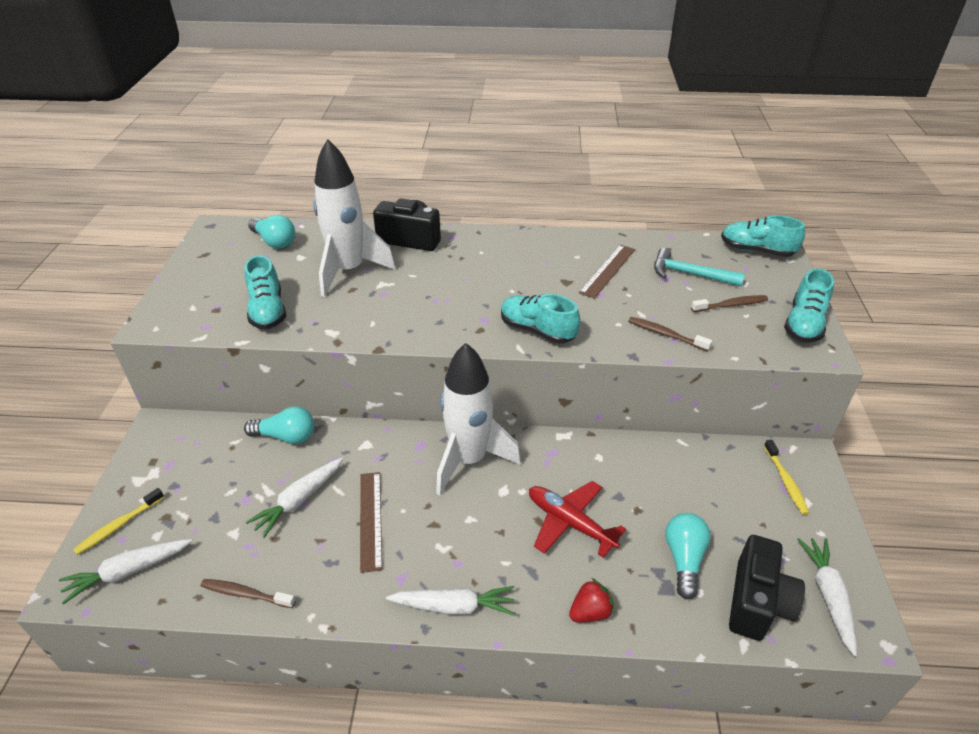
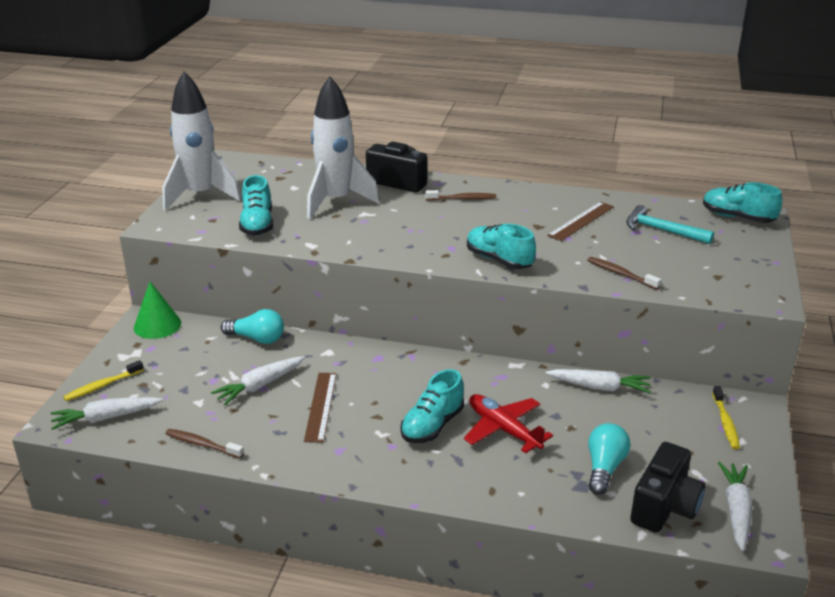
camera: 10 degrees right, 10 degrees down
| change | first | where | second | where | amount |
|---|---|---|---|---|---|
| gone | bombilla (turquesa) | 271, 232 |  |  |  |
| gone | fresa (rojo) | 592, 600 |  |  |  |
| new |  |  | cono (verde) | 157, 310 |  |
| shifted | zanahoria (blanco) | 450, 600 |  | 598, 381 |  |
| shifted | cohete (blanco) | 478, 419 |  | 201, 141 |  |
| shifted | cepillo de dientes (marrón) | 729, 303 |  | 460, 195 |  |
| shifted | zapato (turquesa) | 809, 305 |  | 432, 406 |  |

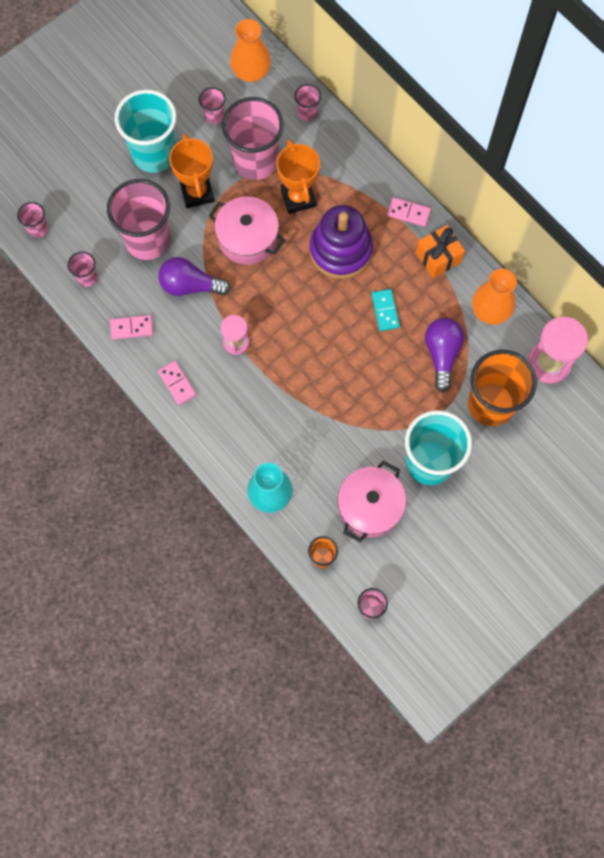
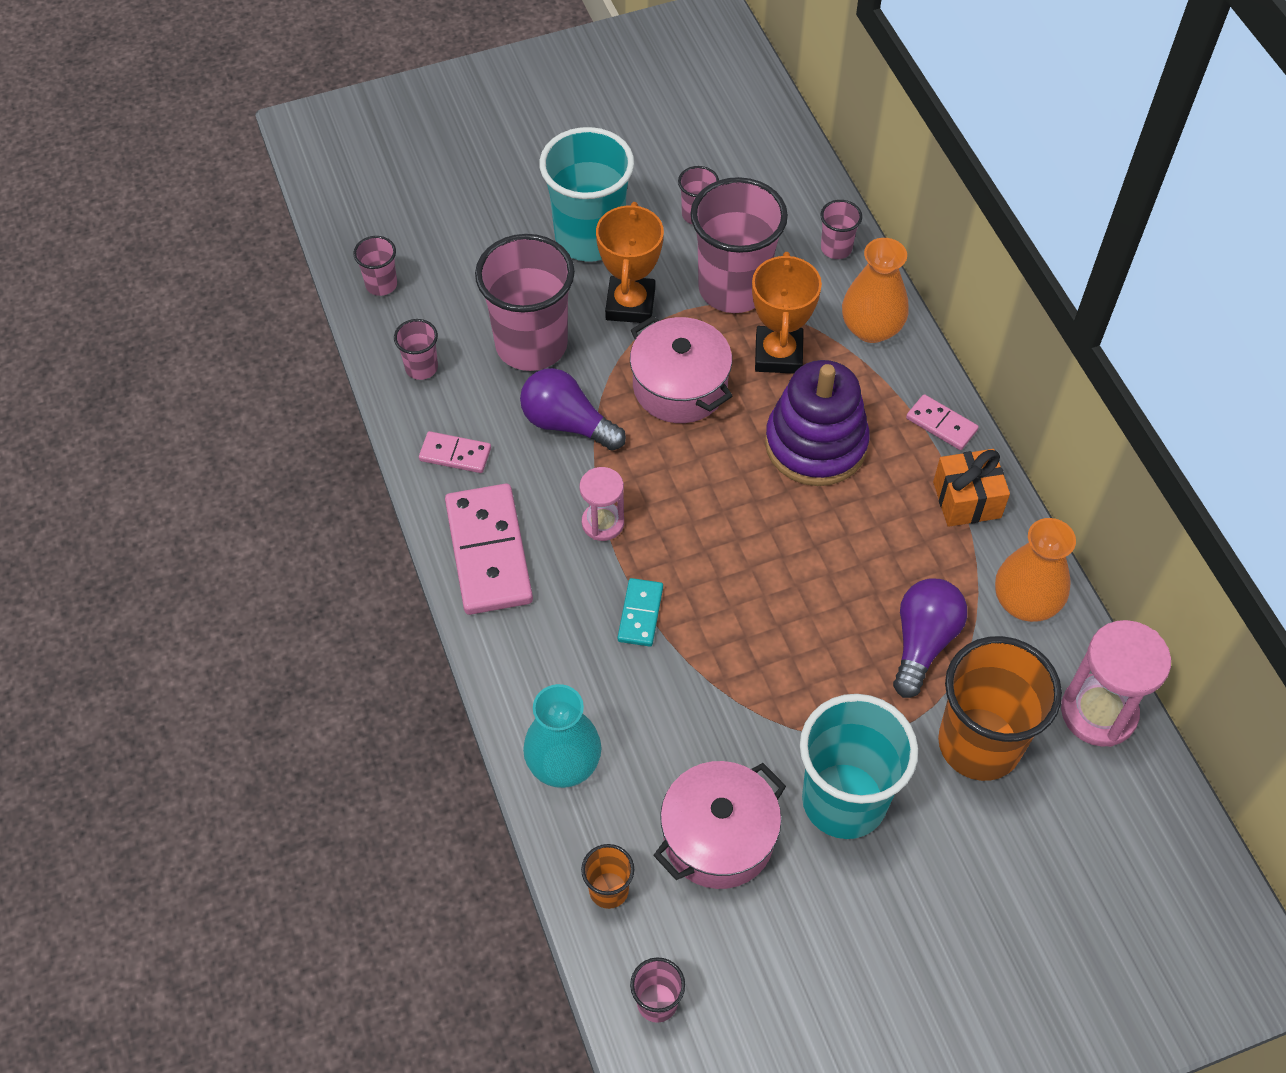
camera: 20 degrees right, 15 degrees down
| change | first | where | second | where | amount |
|---|---|---|---|---|---|
| shifted | florero (naranja) | 250, 50 |  | 875, 290 |  |
| shifted | ficha de dominó (turquesa) | 386, 310 |  | 640, 612 |  |
| scaled | ficha de dominó (rosa) | 177, 383 |  | 489, 549 | x1.98 |

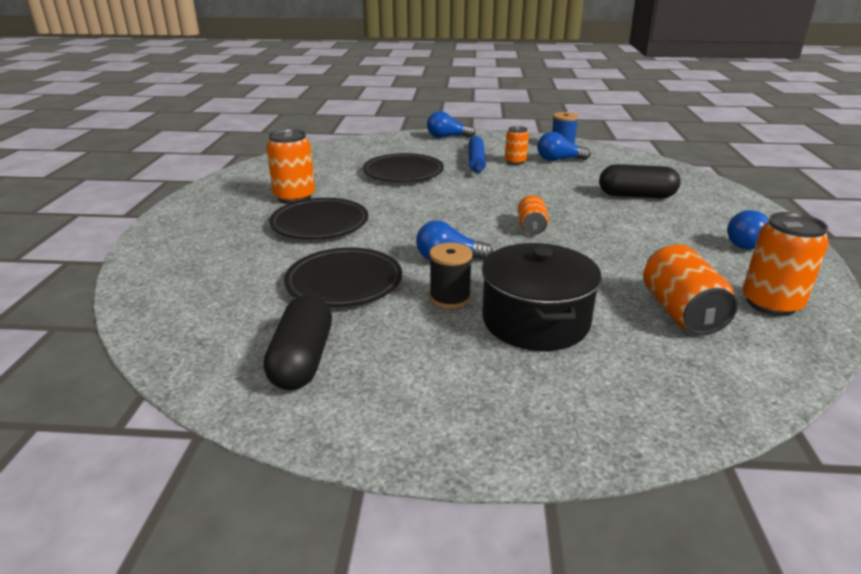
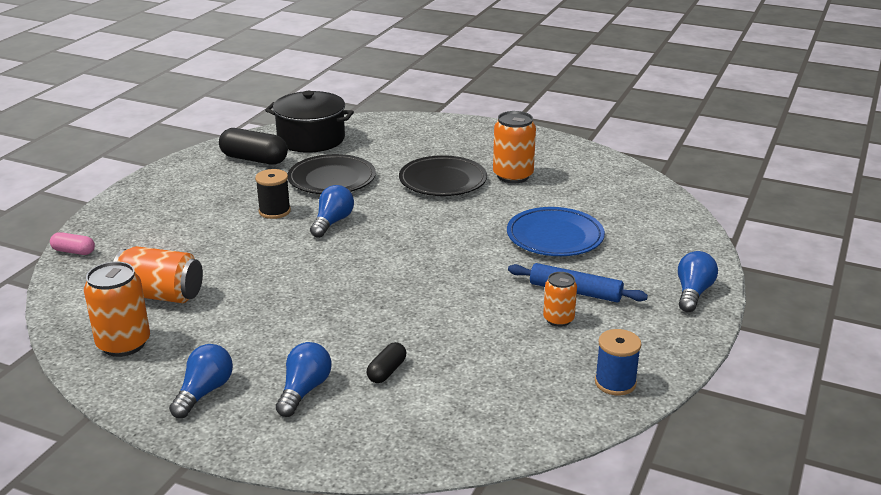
camera: 110 degrees right, 0 degrees up
| change | first | where | second | where | amount |
|---|---|---|---|---|---|
| gone | lata (naranja) | 533, 215 |  |  |  |
| new |  |  | cápsula (rosa) | 72, 243 |  |
| shifted | olla (negro) | 542, 297 |  | 309, 122 |  |
| shifted | bombilla (azul) | 564, 146 |  | 304, 379 |  |
| repainted | plato (negro) | 403, 167 | plato (azul) | 556, 231 |  |
| scaled | cápsula (negro) | 640, 181 |  | 386, 362 | x0.54 |

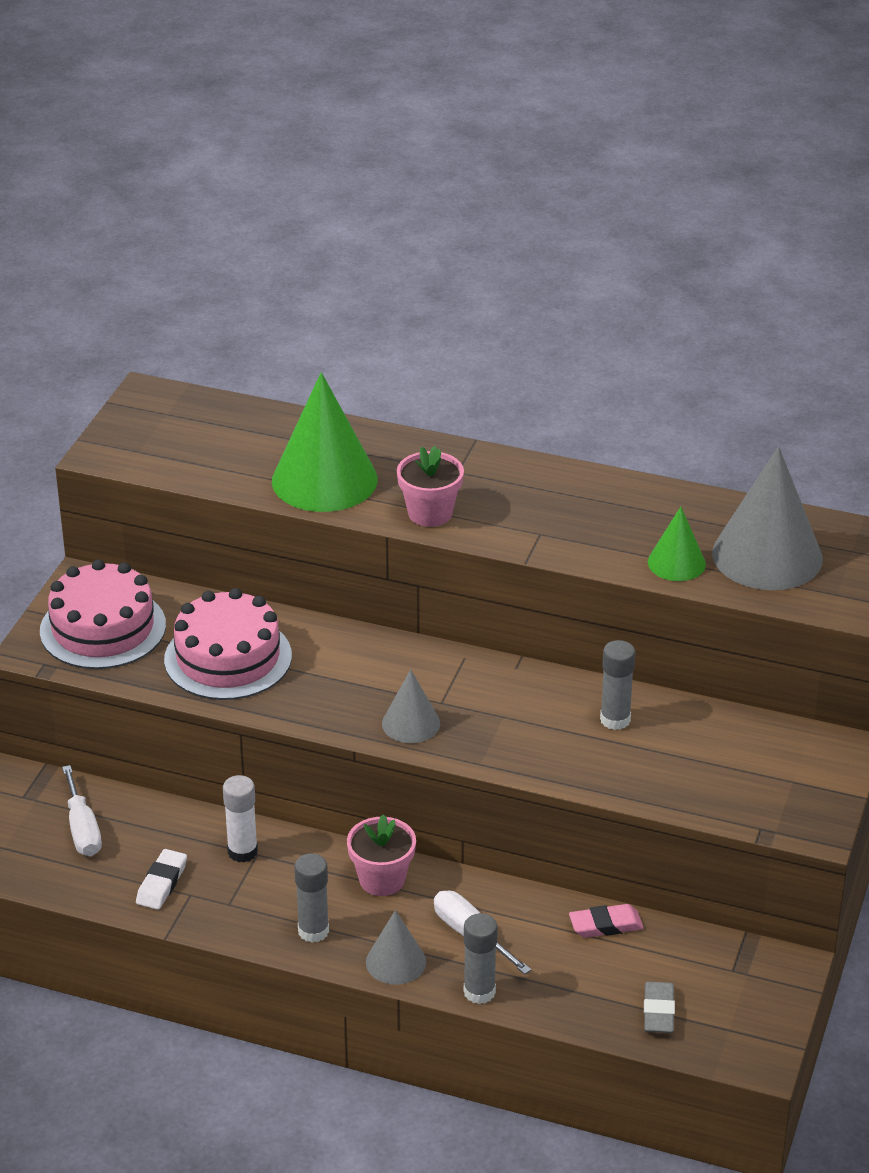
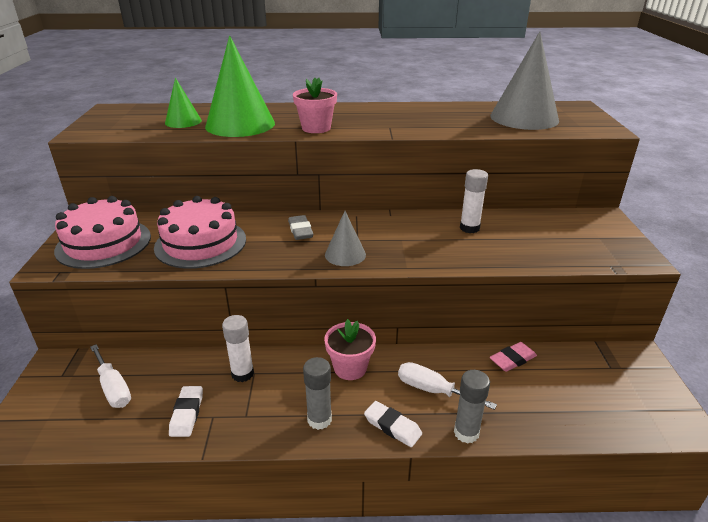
camera: 20 degrees left, 5 degrees down
| change | first | where | second | where | amount |
|---|---|---|---|---|---|
| shifted | goma de borrar (gris) | 659, 1007 |  | 301, 227 |  |
| shifted | cono (verde) | 677, 544 |  | 183, 102 |  |
| swapped | cono (gris) | 396, 947 | goma de borrar (blanco) | 393, 424 |  |
| repainted | barra de pegamento (gris) | 617, 685 | barra de pegamento (blanco) | 474, 201 |  |

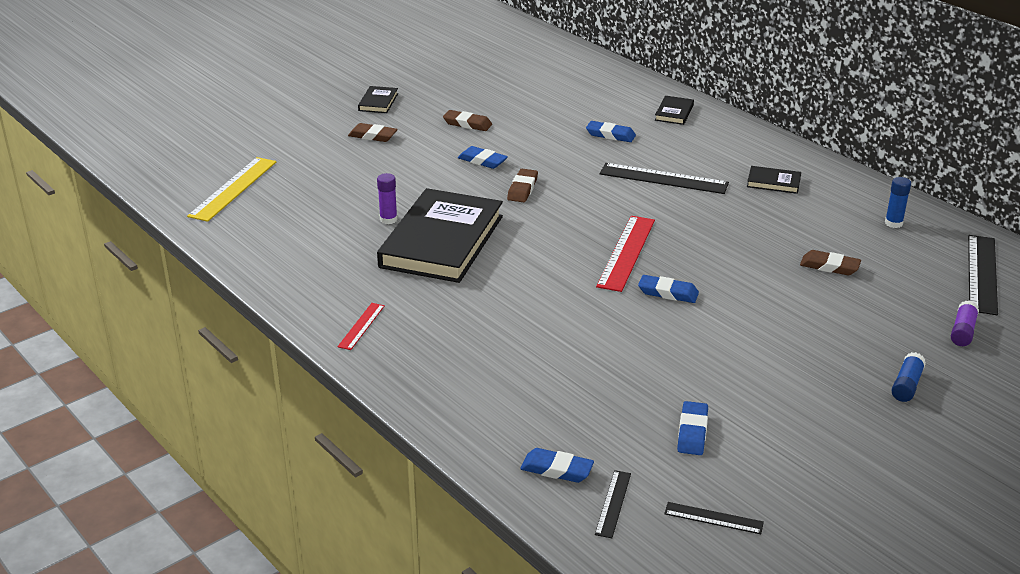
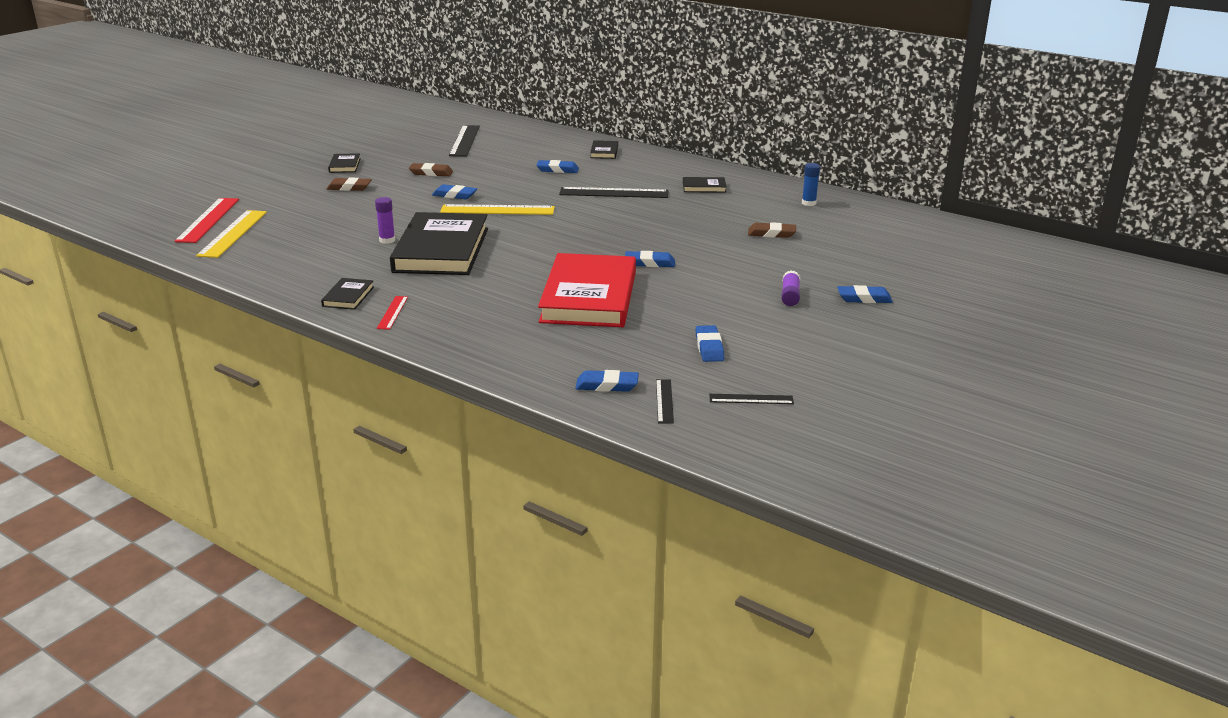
camera: 15 degrees left, 5 degrees down
| change | first | where | second | where | amount |
|---|---|---|---|---|---|
| new |  |  | libro (negro) | 347, 294 |  |
| new |  |  | libro (rojo) | 587, 290 |  |
| shifted | regla (rojo) | 625, 254 |  | 207, 220 |  |
| shifted | barra de pegamento (morado) | 965, 323 |  | 790, 288 |  |
| shifted | regla (negro) | 983, 275 |  | 464, 141 |  |
| swapped | goma de borrar (marrón) | 522, 185 | regla (amarillo) | 497, 209 |  |
| swapped | barra de pegamento (azul) | 908, 377 | goma de borrar (azul) | 865, 294 |  |

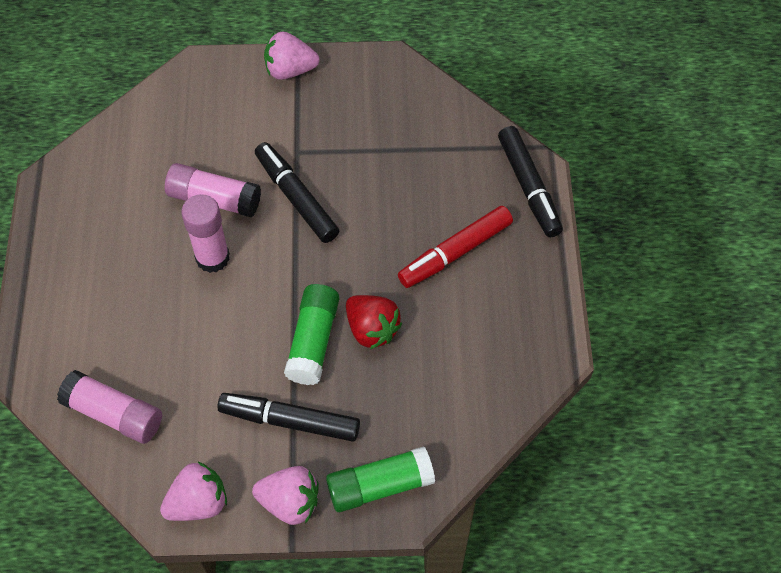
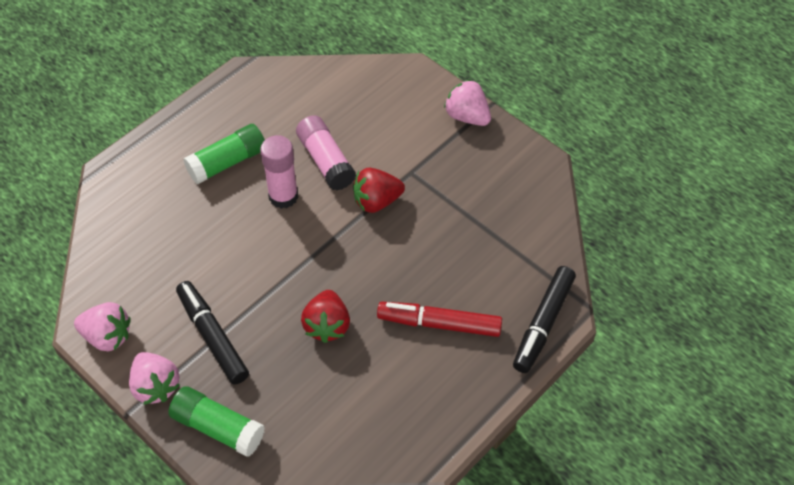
camera: 45 degrees right, 5 degrees down
| change | first | where | second | where | amount |
|---|---|---|---|---|---|
| gone | barra de pegamento (rosa) | 109, 407 |  |  |  |
| shifted | barra de pegamento (verde) | 311, 334 |  | 224, 154 |  |
| swapped | rotulador (negro) | 297, 192 | fresa (rojo) | 379, 190 |  |

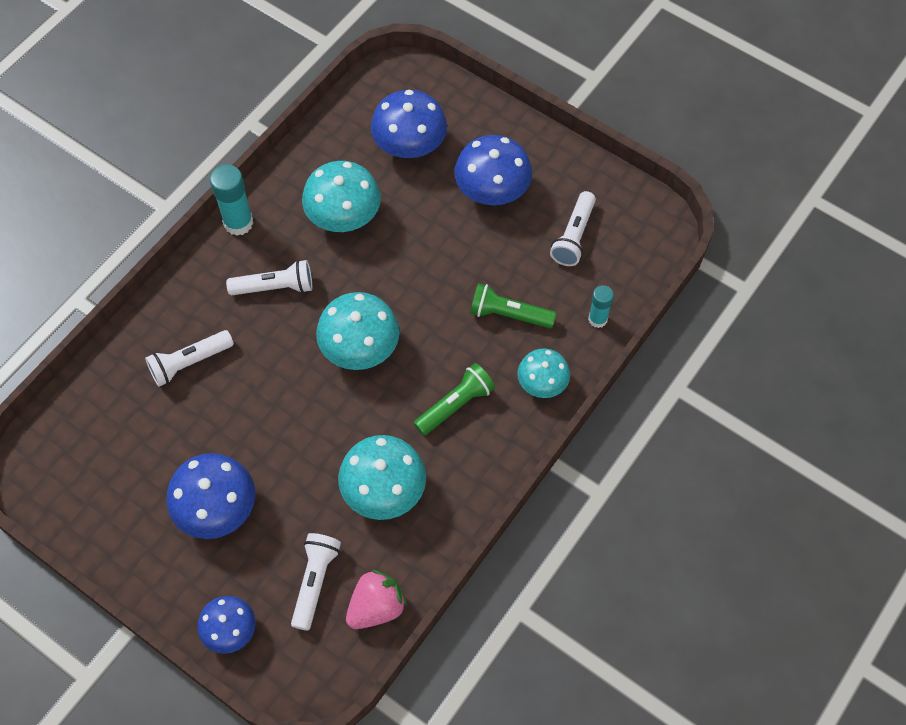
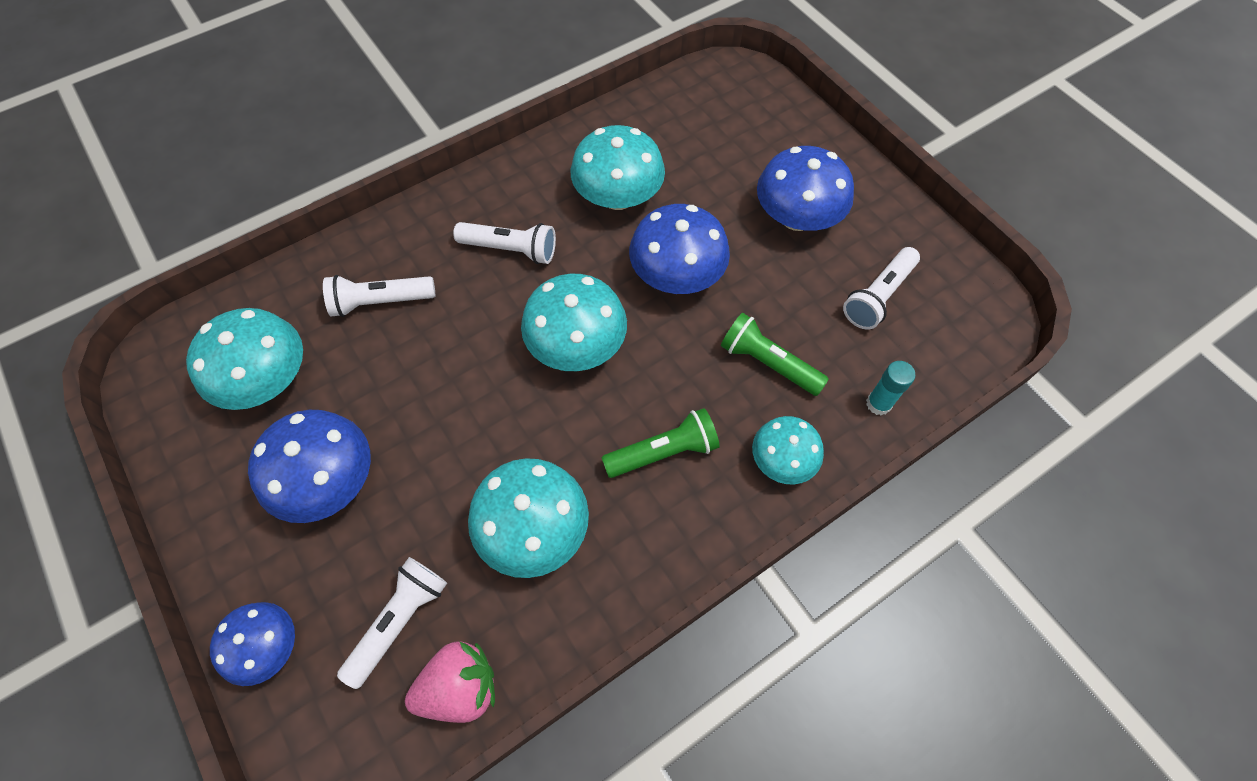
camera: 20 degrees right, 0 degrees up
| change | first | where | second | where | amount |
|---|---|---|---|---|---|
| gone | barra de pegamento (turquesa) | 231, 200 |  |  |  |
| new |  |  | seta (turquesa) | 244, 359 |  |
| shifted | seta (azul) | 409, 124 |  | 679, 249 |  |

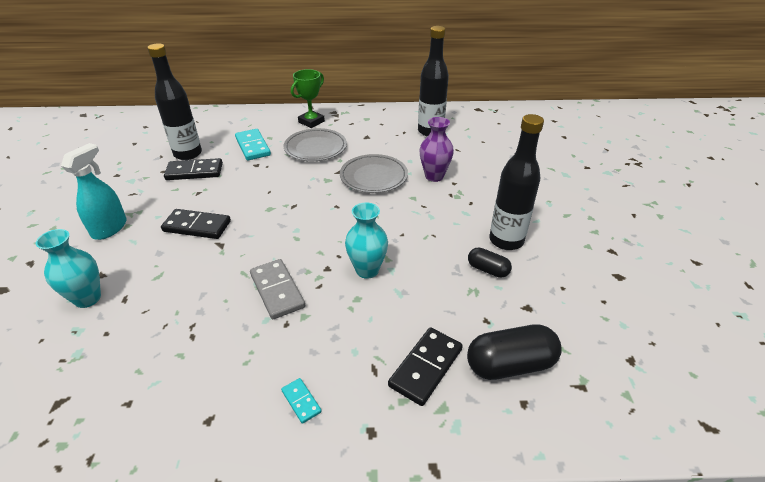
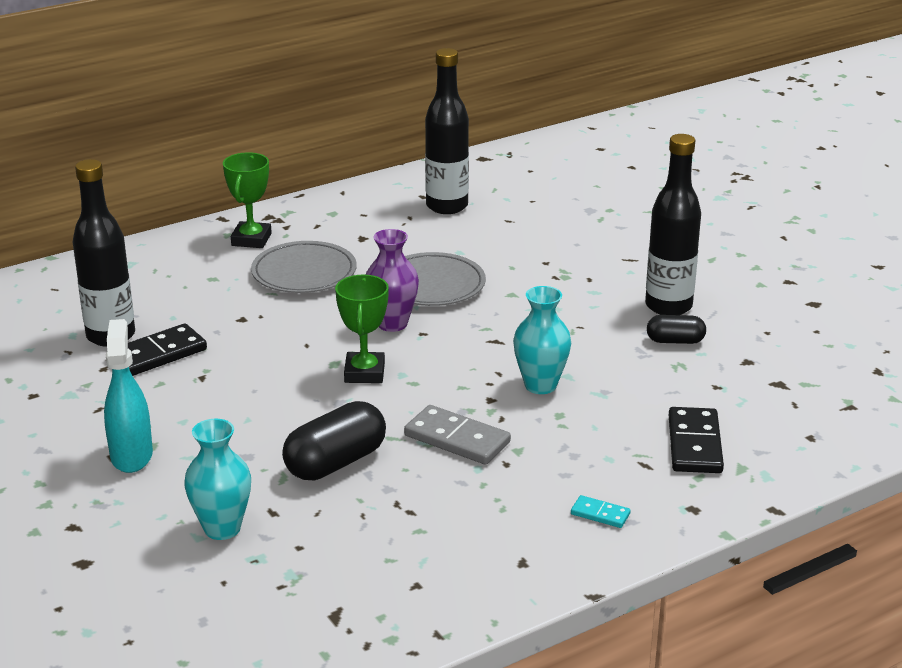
camera: 30 degrees left, 10 degrees down
| change | first | where | second | where | amount |
|---|---|---|---|---|---|
| gone | ficha de dominó (negro) | 196, 224 |  |  |  |
| gone | ficha de dominó (turquesa) | 253, 144 |  |  |  |
| new |  |  | trofeo (verde) | 362, 328 |  |
| shifted | florero (morado) | 436, 149 |  | 392, 280 |  |
| shifted | cápsula (negro) | 514, 352 |  | 334, 440 |  |

